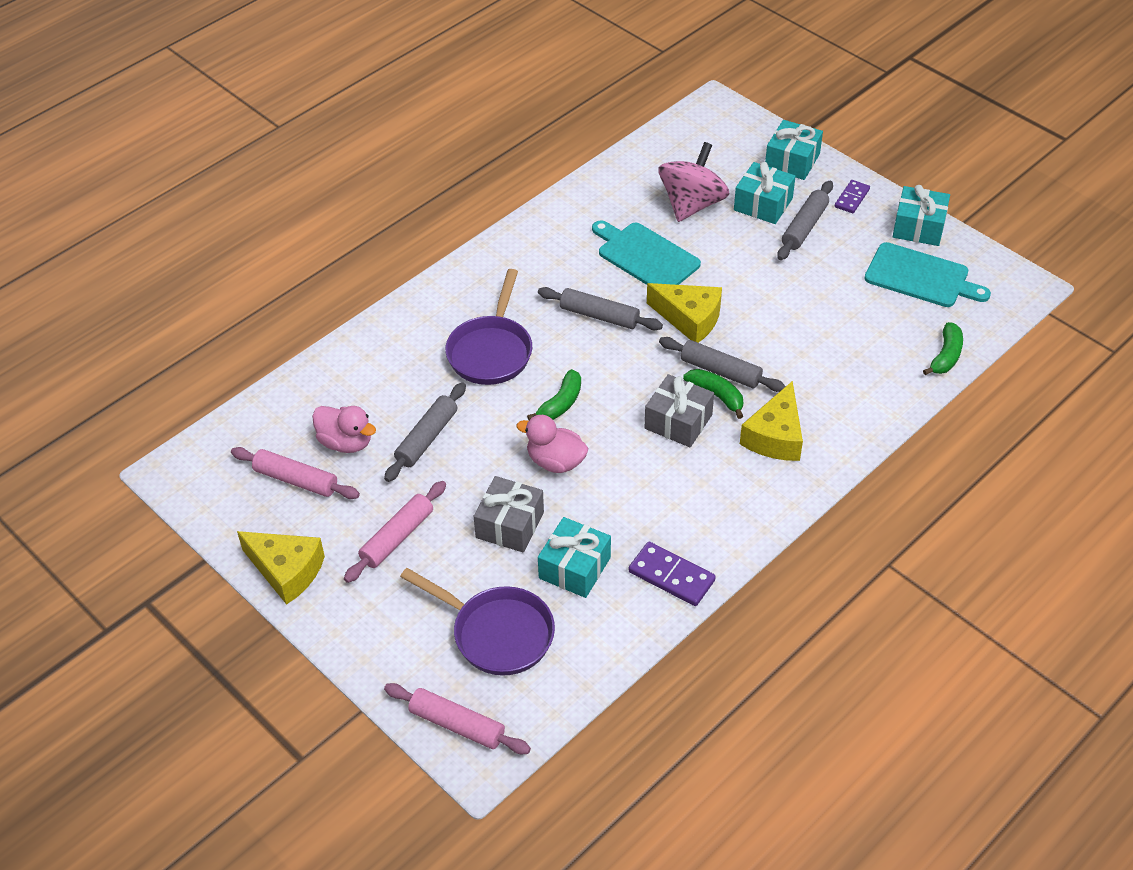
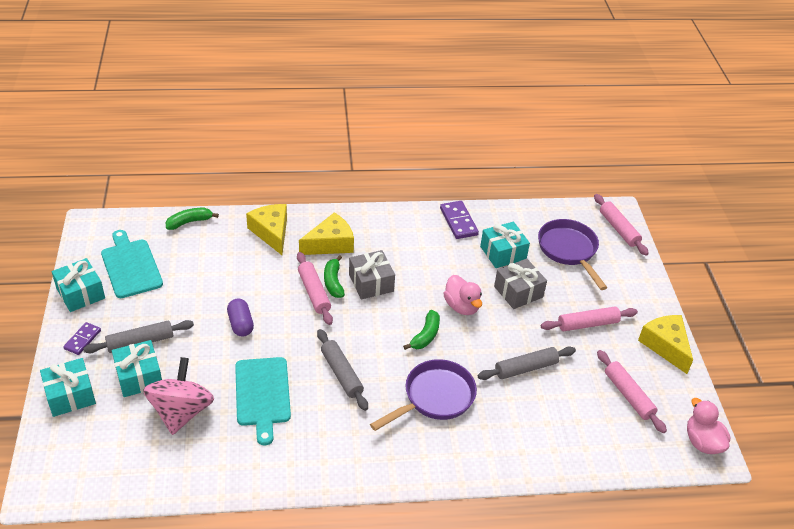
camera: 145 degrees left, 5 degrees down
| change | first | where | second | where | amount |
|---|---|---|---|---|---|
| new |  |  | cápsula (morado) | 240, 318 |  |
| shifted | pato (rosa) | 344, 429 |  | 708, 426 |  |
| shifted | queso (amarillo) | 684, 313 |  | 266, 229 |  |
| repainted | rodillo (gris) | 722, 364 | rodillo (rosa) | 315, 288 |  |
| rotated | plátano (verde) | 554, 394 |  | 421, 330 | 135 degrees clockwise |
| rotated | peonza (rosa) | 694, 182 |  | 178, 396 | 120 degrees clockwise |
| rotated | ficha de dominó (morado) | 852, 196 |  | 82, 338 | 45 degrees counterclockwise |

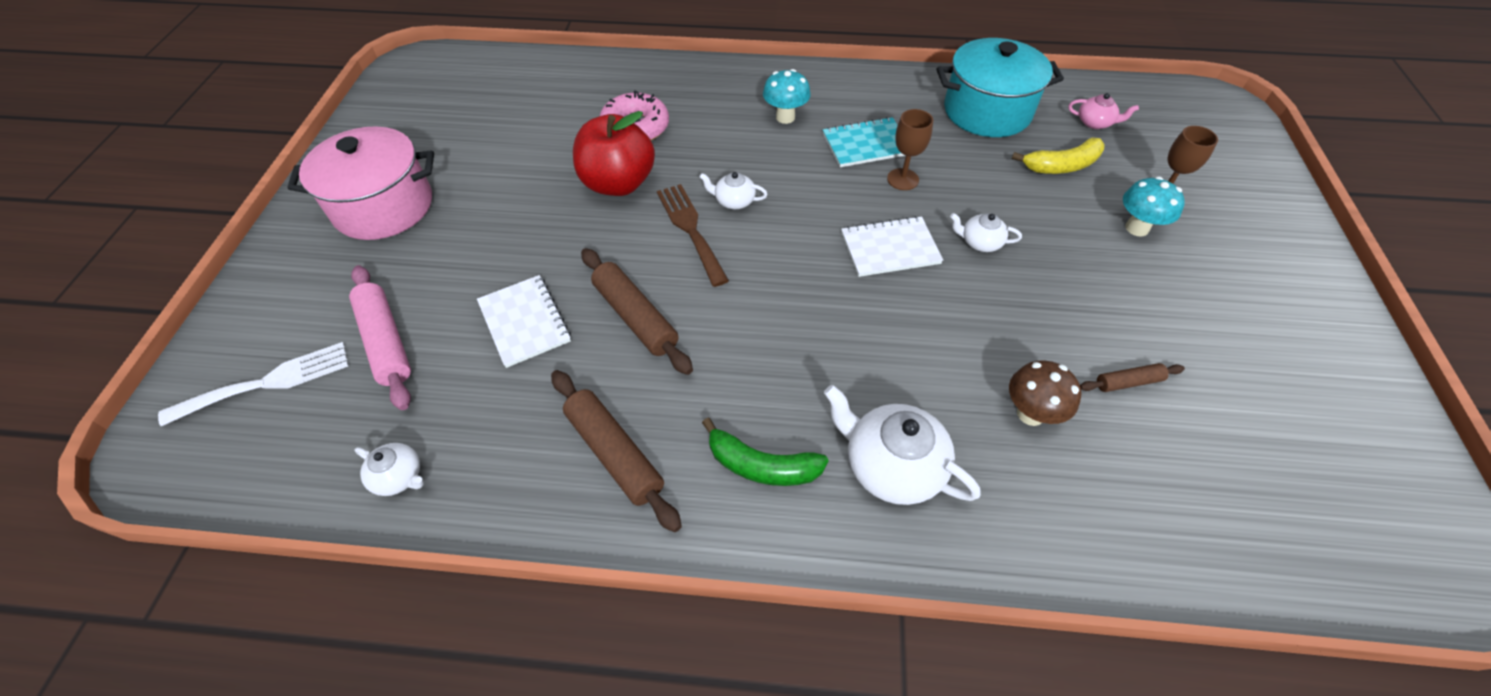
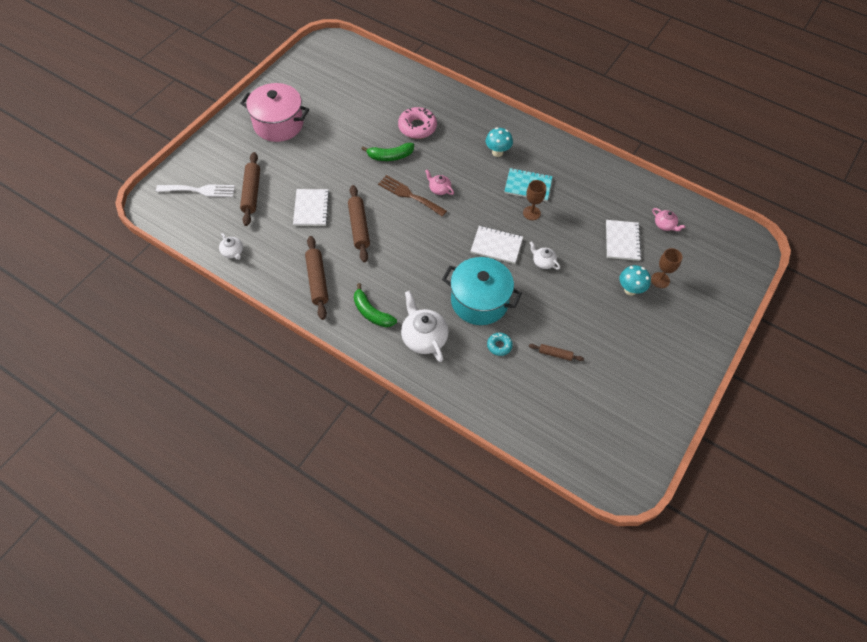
camera: 25 degrees right, 5 degrees up
| change | first | where | second | where | amount |
|---|---|---|---|---|---|
| shifted | olla (turquesa) | 1000, 87 |  | 482, 291 |  |
| swapped | manzana (rojo) | 614, 153 | plátano (verde) | 388, 152 |  |
| swapped | seta (marrón) | 1045, 393 | rosquilla (turquesa) | 500, 344 |  |
| swapped | plátano (amarillo) | 1058, 155 | cuaderno (blanco) | 623, 240 |  |
| repainted | rodillo (rosa) | 380, 337 | rodillo (marrón) | 250, 189 |  |
| repainted | tetera (blanco) | 733, 190 | tetera (rosa) | 439, 182 |  |
| rotated | tenedor (marrón) | 693, 235 |  | 412, 196 | 60 degrees counterclockwise |

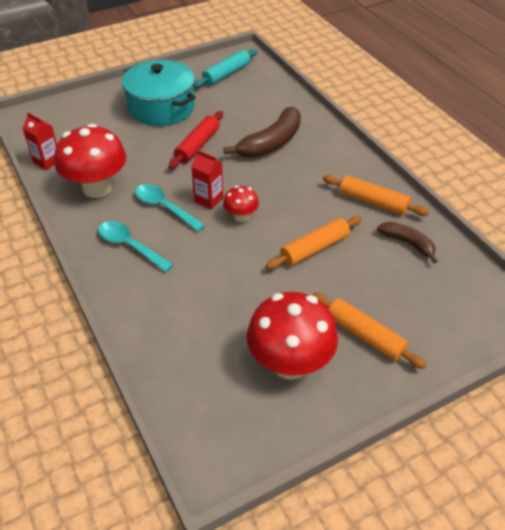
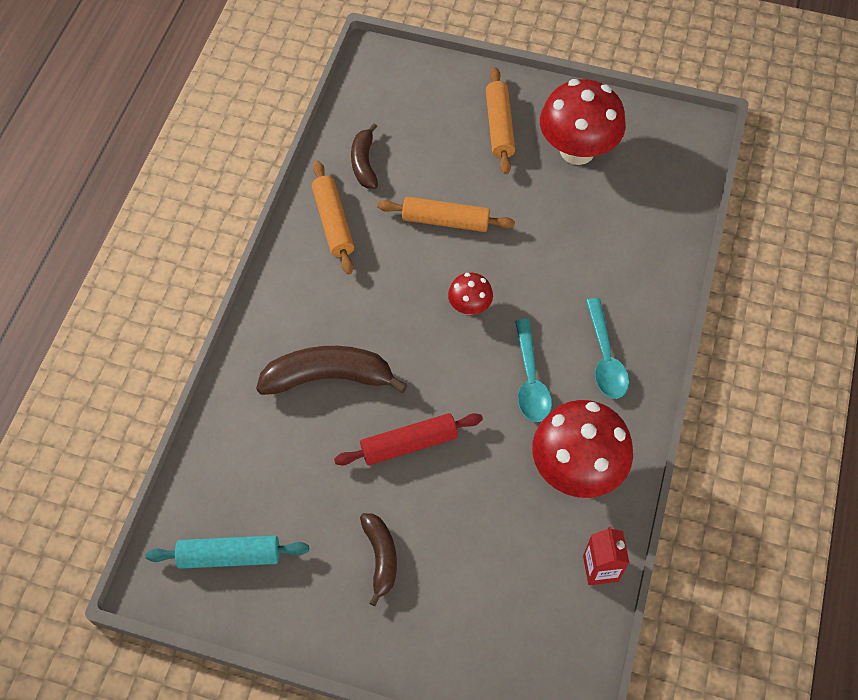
camera: 135 degrees left, 15 degrees up
| change | first | where | second | where | amount |
|---|---|---|---|---|---|
| gone | cartón de leche (rojo) | 207, 180 |  |  |  |
| swapped | olla (turquesa) | 159, 93 | plátano (marrón) | 378, 559 |  |

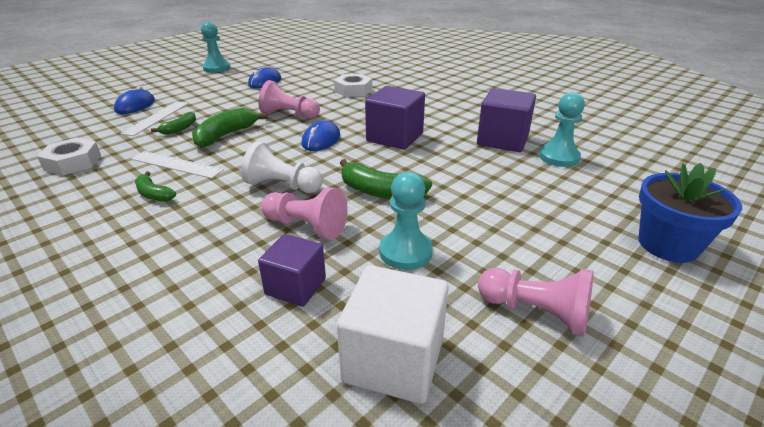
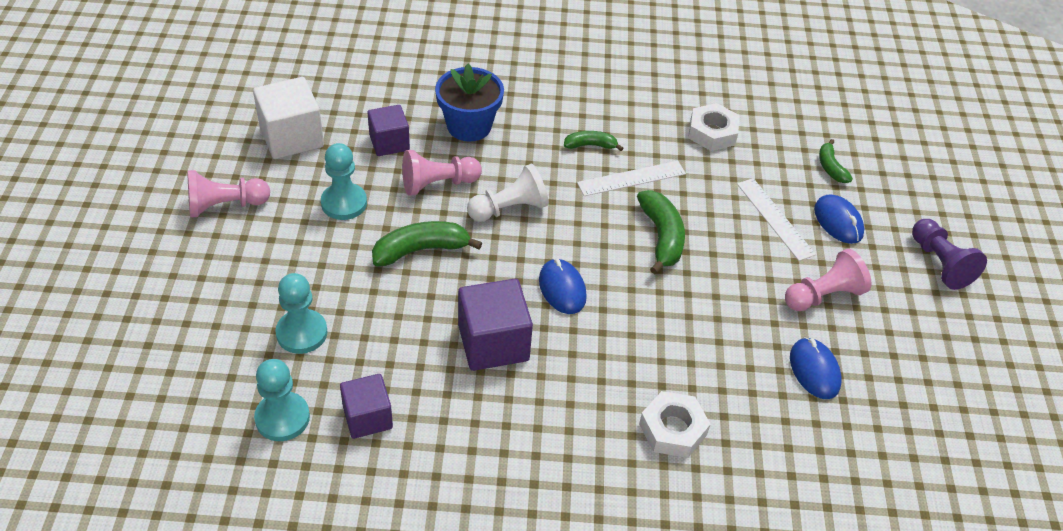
camera: 135 degrees right, 15 degrees up
| change | first | where | second | where | amount |
|---|---|---|---|---|---|
| new |  |  | peón (morado) | 949, 254 |  |
| shifted | plátano (verde) | 173, 123 |  | 836, 161 |  |
| shifted | peón (turquesa) | 215, 47 |  | 301, 313 |  |
| shifted | peón (rosa) | 289, 99 |  | 828, 280 |  |
| shifted | maceta (azul) | 690, 213 |  | 469, 103 |  |
| scaled | cubo (morado) | 506, 120 |  | 366, 406 | x0.65 |

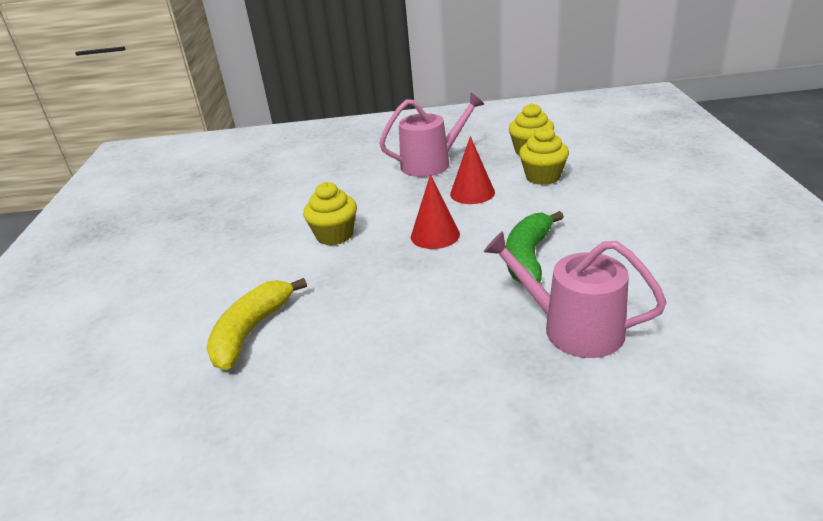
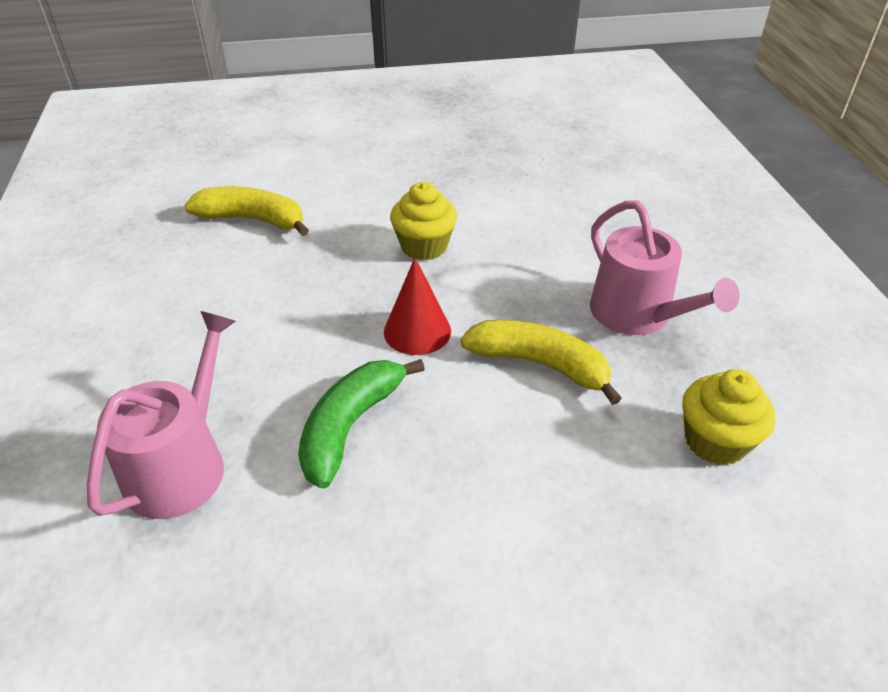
camera: 80 degrees right, 10 degrees up
| change | first | where | second | where | amount |
|---|---|---|---|---|---|
| gone | magdalena (amarillo) | 544, 155 |  |  |  |
| swapped | cono (rojo) | 472, 170 | plátano (amarillo) | 541, 362 |  |
| rotated | plátano (verde) | 535, 247 |  | 361, 424 | 75 degrees counterclockwise |

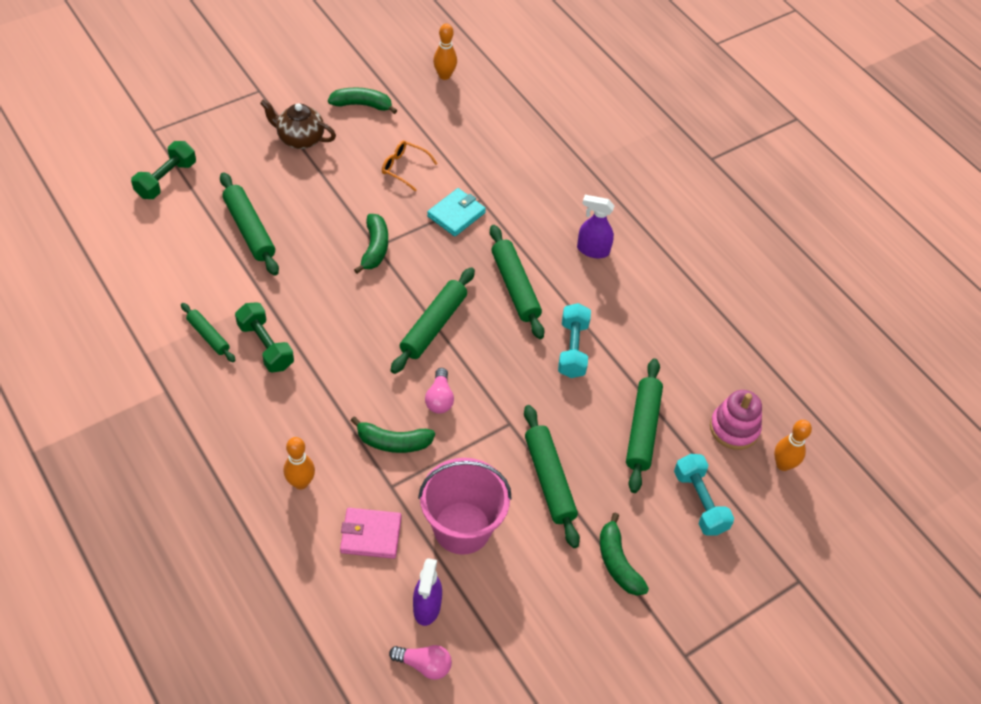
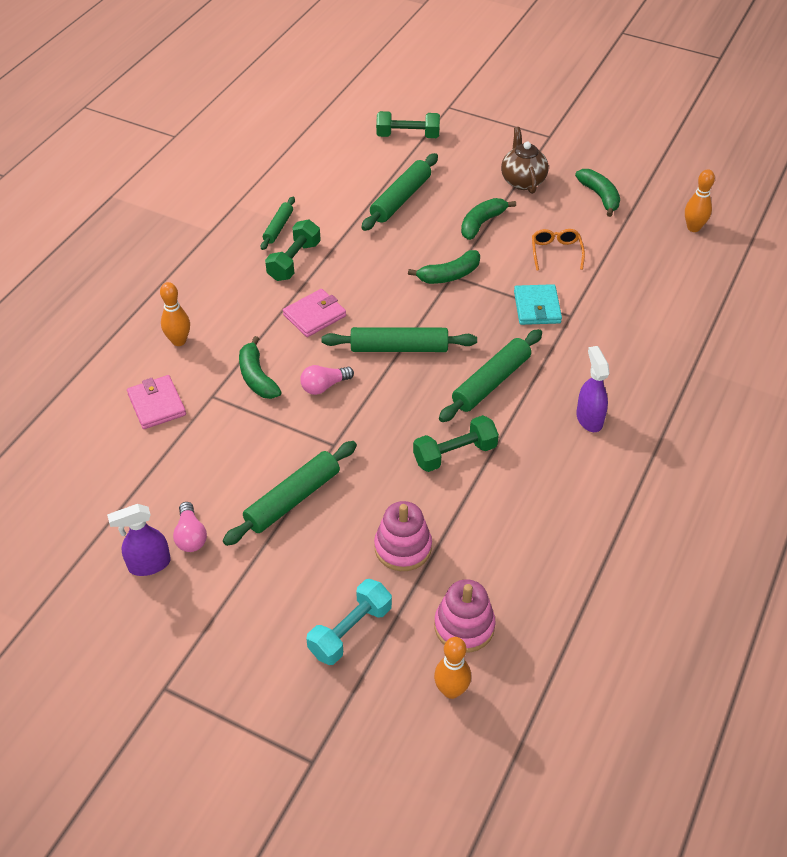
camera: 65 degrees right, 5 degrees down
| change | first | where | second | where | amount |
|---|---|---|---|---|---|
| gone | balde (rosa) | 465, 506 |  |  |  |
| new |  |  | cartera (rosa) | 314, 313 |  |
| shifted | bombilla (rosa) | 420, 662 |  | 190, 527 |  |
| shifted | pulverizador (morado) | 427, 592 |  | 139, 540 |  |
| shifted | plátano (verde) | 624, 554 |  | 488, 219 |  |
| swapped | rodillo (verde) | 644, 425 | juguete apilable (rosa) | 403, 536 |  |
| repainted | mancuerna (turquesa) | 574, 340 | mancuerna (verde) | 456, 443 |  |
| rotated | cartera (turquesa) | 456, 212 |  | 538, 304 | 75 degrees clockwise |

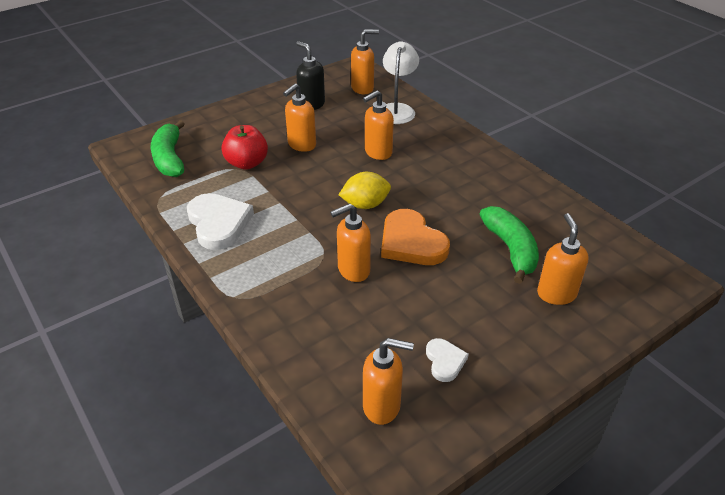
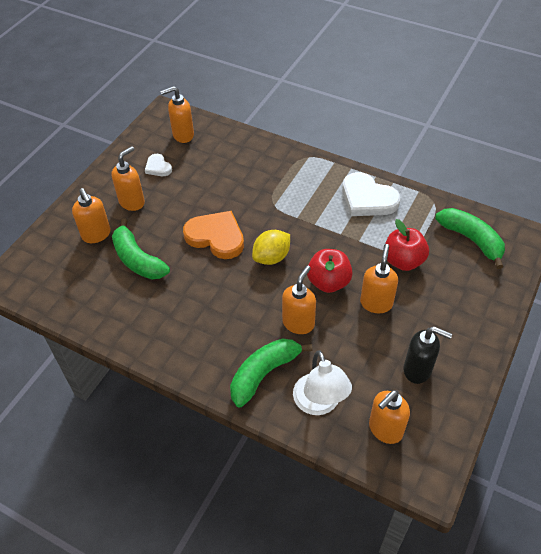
camera: 155 degrees right, 10 degrees up
| change | first | where | second | where | amount |
|---|---|---|---|---|---|
| new |  |  | plátano (verde) | 271, 373 |  |
| new |  |  | manzana (rojo) | 330, 271 |  |
| shifted | dispensador de jabón (naranja) | 350, 242 |  | 128, 178 |  |

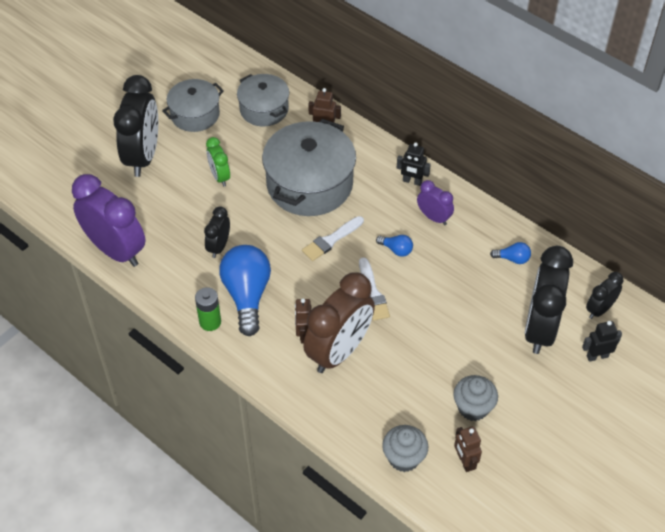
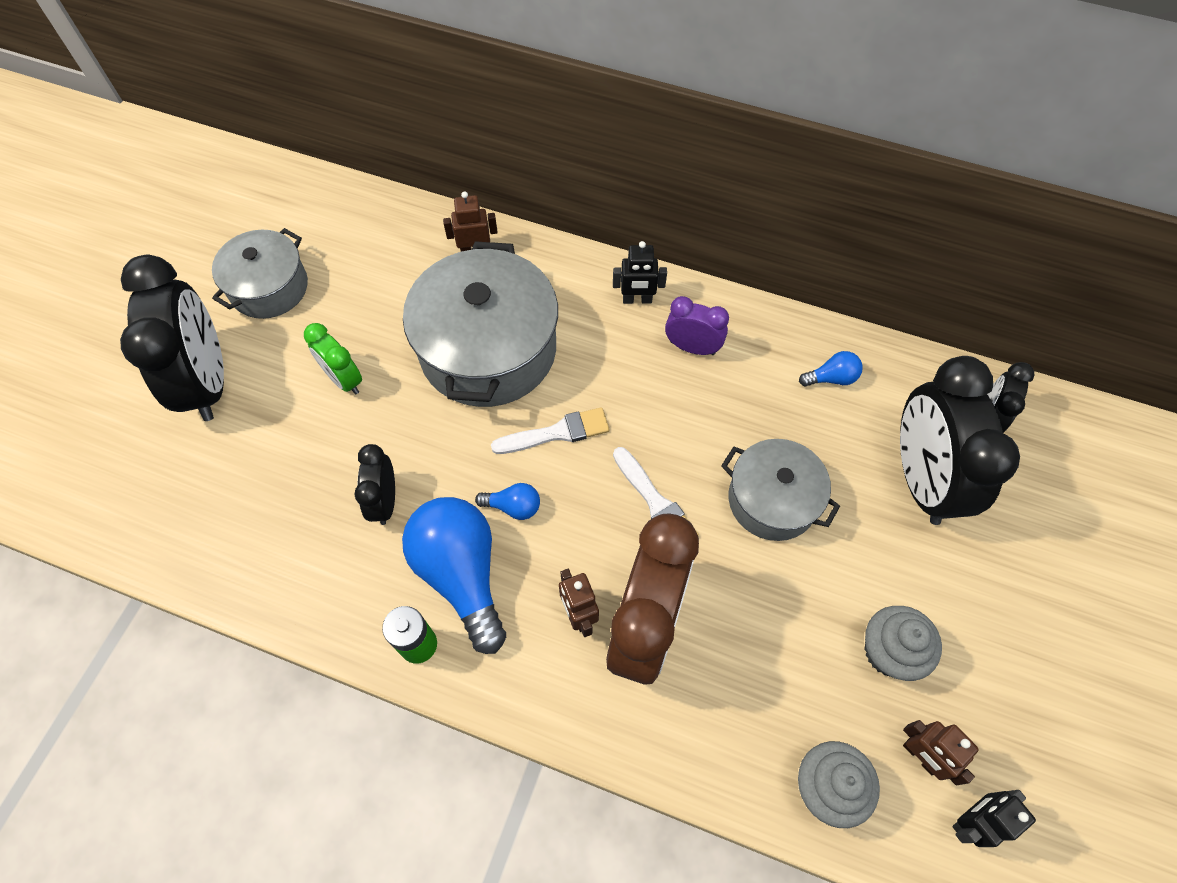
camera: 20 degrees left, 10 degrees up
| change | first | where | second | where | amount |
|---|---|---|---|---|---|
| gone | despertador (morado) | 109, 220 |  |  |  |
| shifted | olla (gris) | 263, 100 |  | 780, 490 |  |
| shifted | bombilla (azul) | 394, 246 |  | 507, 501 |  |
| shifted | robot (negro) | 602, 341 |  | 994, 818 |  |
| rotated | pincel (blanco) | 333, 238 |  | 550, 430 | 135 degrees counterclockwise |

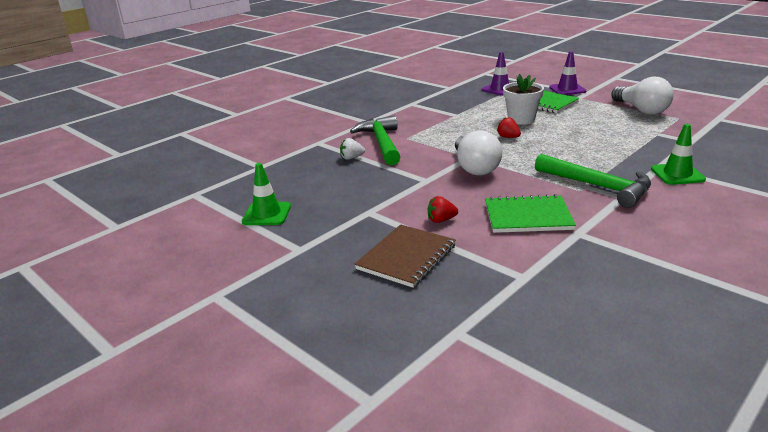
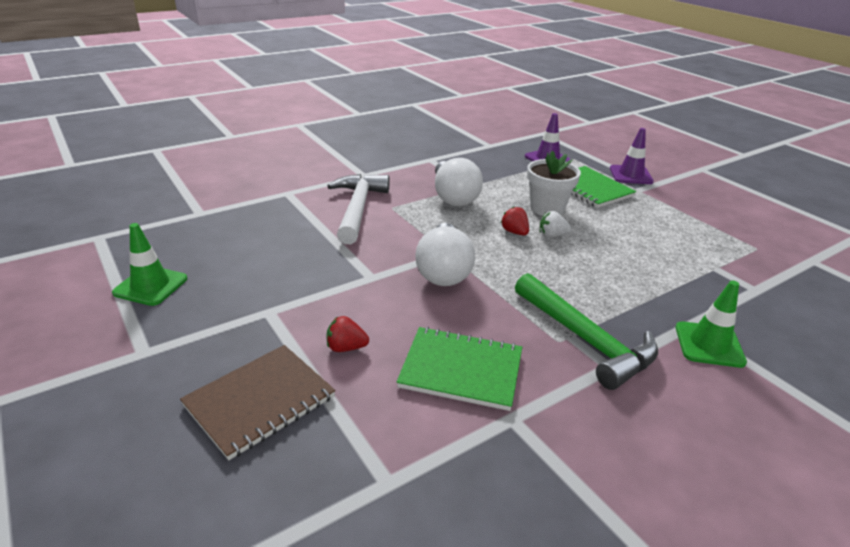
camera: 10 degrees right, 5 degrees up
| change | first | where | second | where | amount |
|---|---|---|---|---|---|
| shifted | fresa (blanco) | 352, 149 |  | 555, 224 |  |
| shifted | bombilla (blanco) | 642, 96 |  | 459, 182 |  |
| repainted | martillo (verde) | 375, 140 | martillo (blanco) | 358, 209 |  |

